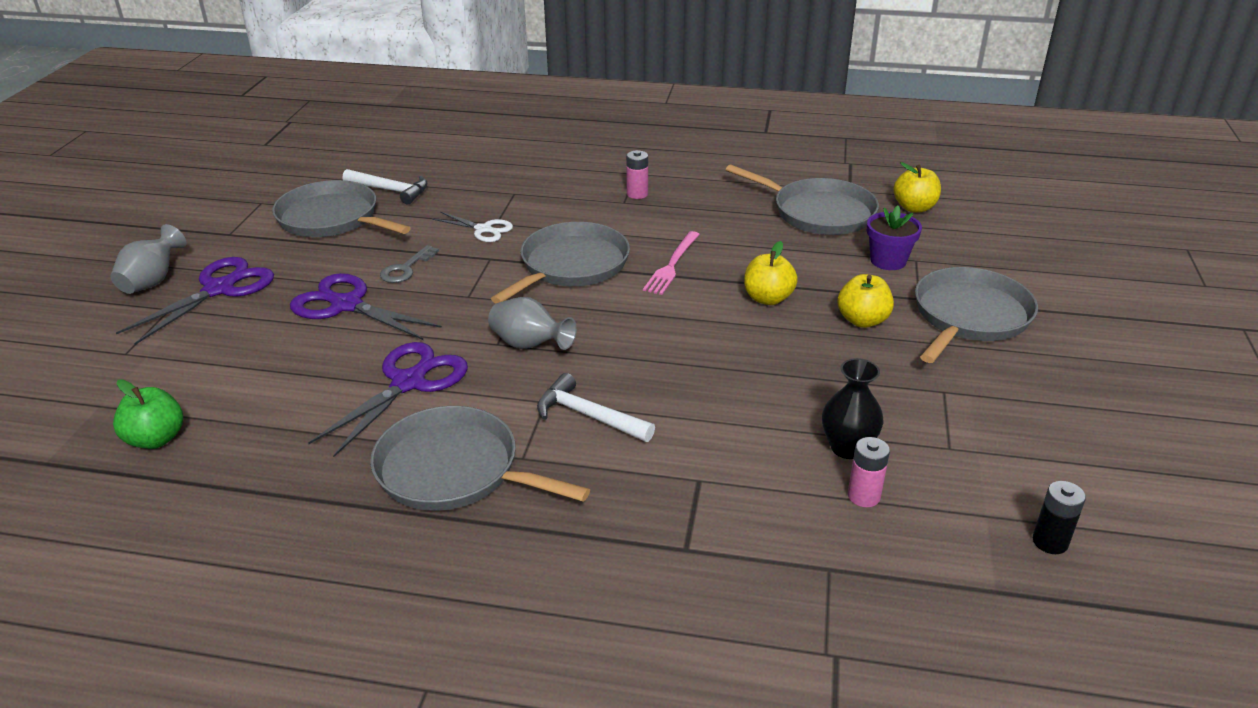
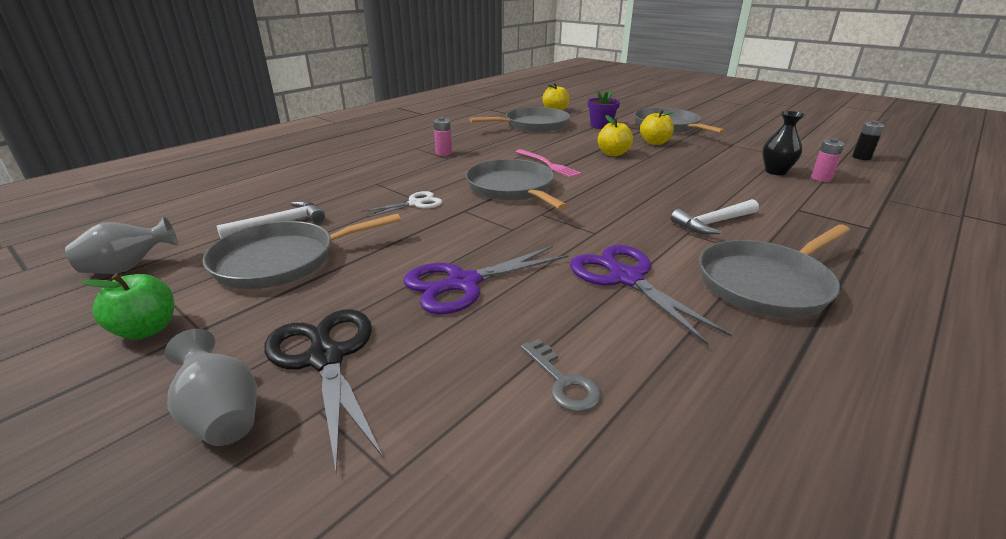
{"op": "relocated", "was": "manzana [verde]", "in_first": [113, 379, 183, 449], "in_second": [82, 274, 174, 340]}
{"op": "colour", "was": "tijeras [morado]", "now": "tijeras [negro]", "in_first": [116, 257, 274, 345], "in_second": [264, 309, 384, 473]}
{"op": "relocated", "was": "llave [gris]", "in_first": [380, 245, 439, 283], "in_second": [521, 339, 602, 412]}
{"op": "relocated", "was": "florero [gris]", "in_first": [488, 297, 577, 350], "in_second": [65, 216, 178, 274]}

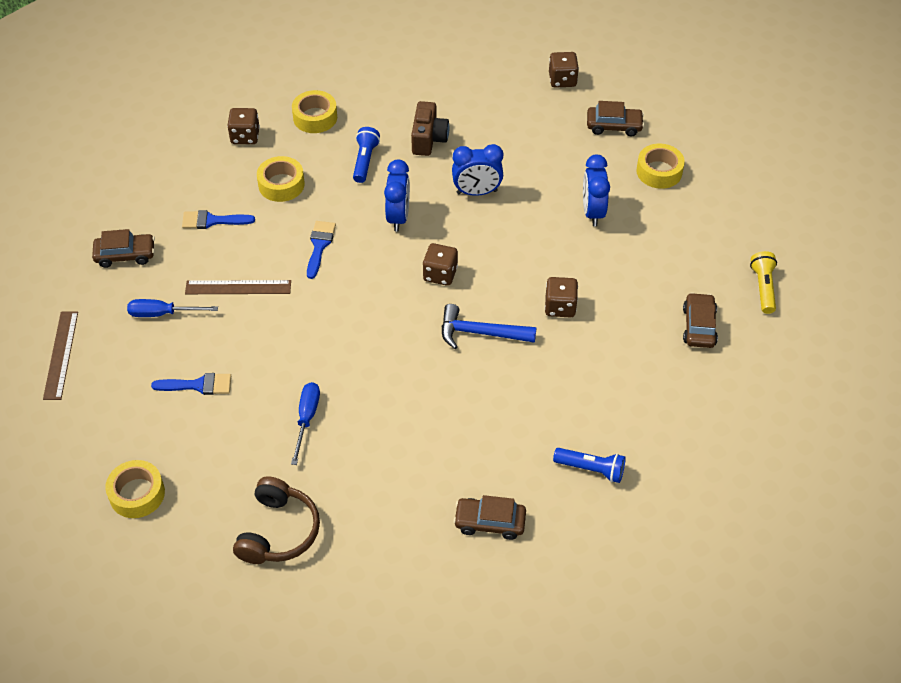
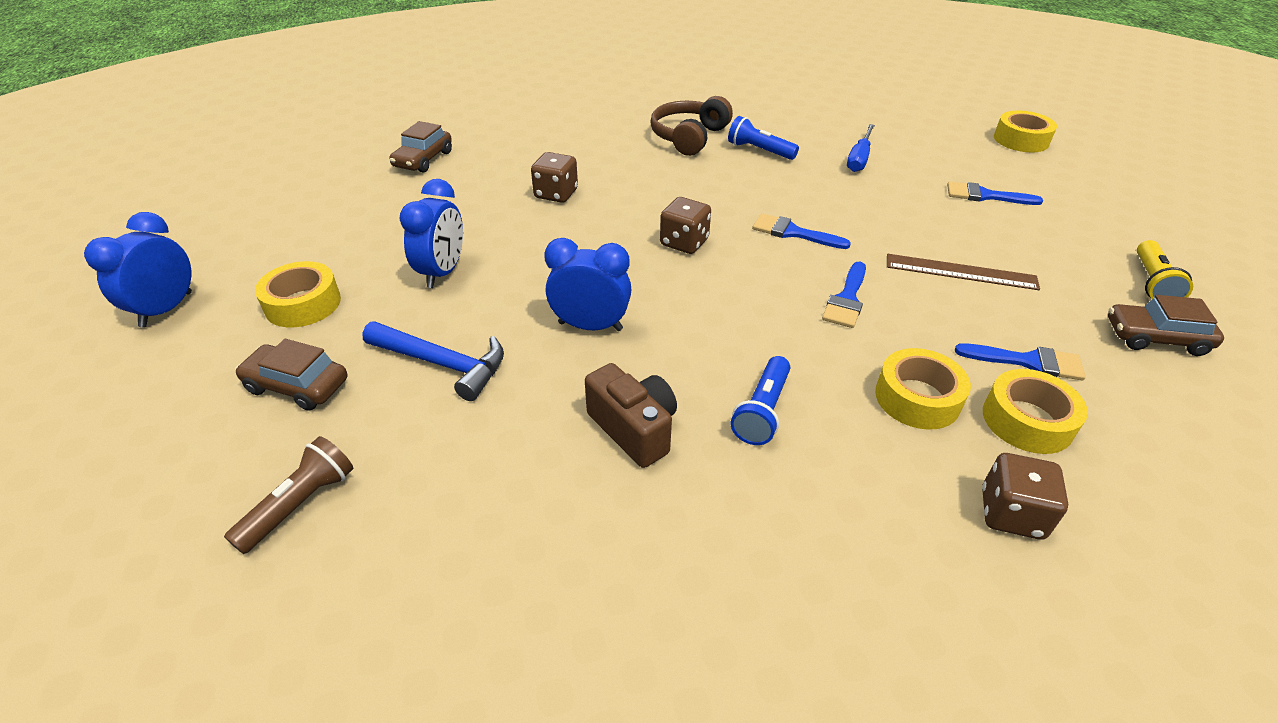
{"op": "missing", "was": "regla [marrón]", "in_first": [43, 311, 78, 400]}
{"op": "missing", "was": "destornillador [azul]", "in_first": [127, 299, 218, 317]}
{"op": "relocated", "was": "auriculares [marrón]", "in_first": [233, 477, 320, 564], "in_second": [650, 96, 733, 156]}
{"op": "relocated", "was": "cinta adhesiva [amarillo]", "in_first": [292, 90, 337, 133], "in_second": [983, 369, 1088, 454]}
{"op": "relocated", "was": "despertador [azul]", "in_first": [384, 160, 410, 232], "in_second": [84, 212, 192, 327]}
{"op": "spun", "was": "cámara [marrón]", "in_first": [411, 101, 449, 156], "in_second": [585, 363, 677, 468], "clockwise": 120}
{"op": "relocated", "was": "martillo [azul]", "in_first": [442, 304, 537, 349], "in_second": [362, 322, 504, 401]}
{"op": "missing", "was": "coche [marrón]", "in_first": [453, 495, 526, 540]}
{"op": "exchanged", "was": "dado [marrón]", "now": "lámpara de mano [marrón]", "in_first": [549, 52, 579, 88], "in_second": [224, 436, 353, 554]}
{"op": "relocated", "was": "lámpara de mano [azul]", "in_first": [553, 448, 626, 483], "in_second": [728, 116, 799, 160]}
{"op": "relocated", "was": "lámpara de mano [amarillo]", "in_first": [750, 251, 777, 314], "in_second": [1137, 240, 1193, 299]}
{"op": "appeared", "now": "pincel [azul]", "in_second": [752, 213, 851, 249]}

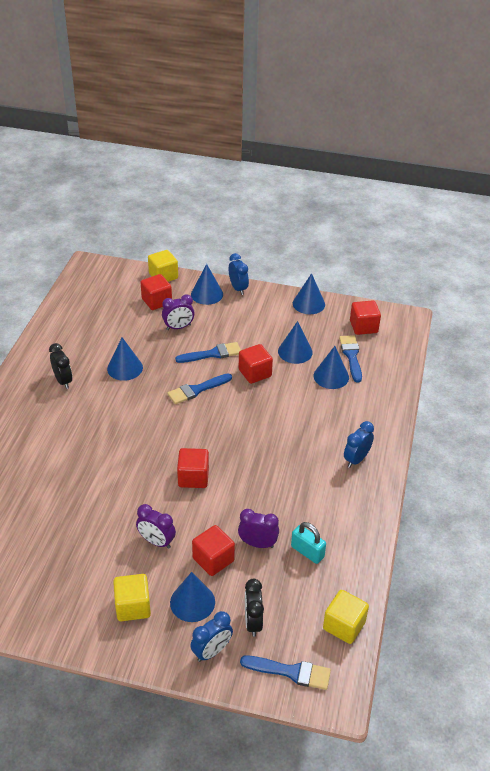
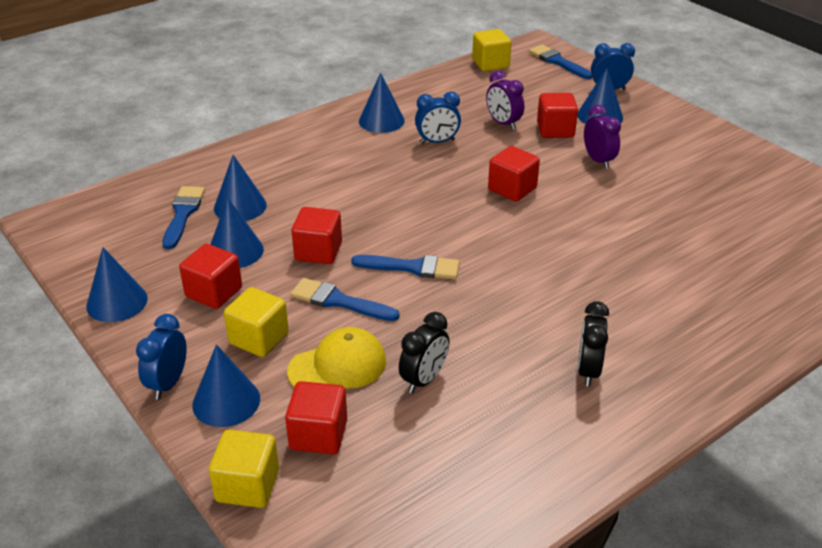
{"op": "relocated", "was": "cono [azul]", "in_first": [107, 337, 143, 381], "in_second": [359, 72, 405, 133]}
{"op": "relocated", "was": "cubo [amarillo]", "in_first": [113, 574, 151, 621], "in_second": [224, 287, 289, 357]}
{"op": "exchanged", "was": "despertador [morado]", "now": "gorra [amarillo]", "in_first": [162, 294, 194, 330], "in_second": [287, 327, 386, 389]}
{"op": "relocated", "was": "despertador [negro]", "in_first": [245, 579, 264, 637], "in_second": [399, 312, 449, 393]}
{"op": "missing", "was": "candado [turquesa]", "in_first": [291, 522, 326, 564]}
{"op": "spun", "was": "pincel [azul]", "in_first": [339, 335, 362, 383], "in_second": [162, 186, 205, 249], "clockwise": 150}
{"op": "relocated", "was": "despertador [azul]", "in_first": [344, 421, 374, 468], "in_second": [415, 92, 461, 144]}
{"op": "relocated", "was": "cubo [rojo]", "in_first": [350, 300, 381, 335], "in_second": [179, 244, 242, 309]}

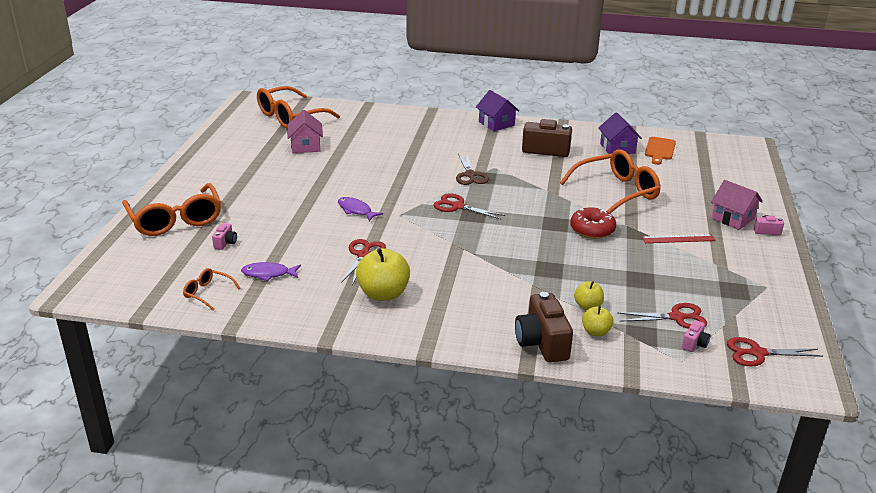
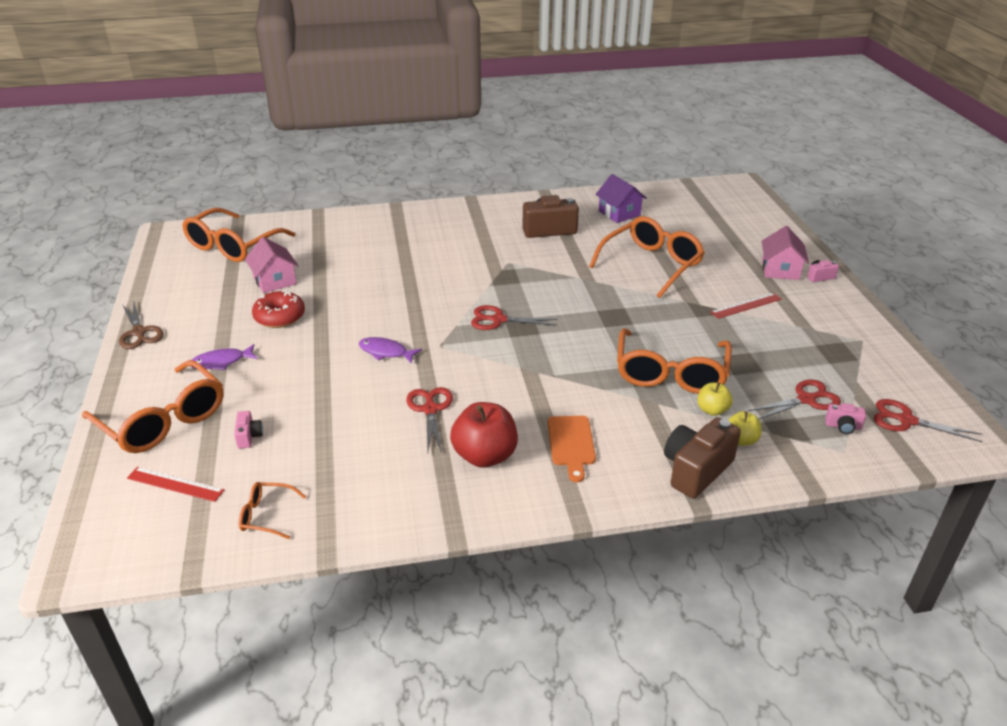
{"op": "relocated", "was": "pez [morado]", "in_first": [241, 262, 301, 281], "in_second": [191, 344, 258, 370]}
{"op": "colour", "was": "manzana [amarillo]", "now": "manzana [rojo]", "in_first": [356, 248, 410, 301], "in_second": [450, 402, 518, 468]}
{"op": "relocated", "was": "tijeras [marrón]", "in_first": [456, 154, 489, 185], "in_second": [119, 302, 164, 349]}
{"op": "missing", "was": "casa [morado]", "in_first": [476, 90, 519, 131]}
{"op": "spun", "was": "cámara [marrón]", "in_first": [515, 292, 573, 363], "in_second": [664, 417, 741, 499], "clockwise": 75}
{"op": "relocated", "was": "rosquilla [rojo]", "in_first": [570, 208, 616, 239], "in_second": [252, 290, 305, 328]}
{"op": "relocated", "was": "tabla de cortar [naranja]", "in_first": [645, 137, 676, 165], "in_second": [548, 416, 596, 482]}
{"op": "spun", "was": "cámara [rosa]", "in_first": [682, 320, 711, 352], "in_second": [825, 403, 866, 434], "clockwise": 90}
{"op": "spun", "was": "casa [rosa]", "in_first": [711, 180, 763, 230], "in_second": [761, 226, 809, 280], "clockwise": 75}
{"op": "spun", "was": "tijeras [rojo]", "in_first": [727, 337, 823, 367], "in_second": [874, 399, 982, 442], "clockwise": 45}
{"op": "appeared", "now": "regla [rojo]", "in_second": [127, 467, 225, 502]}
{"op": "appeared", "now": "gafas [naranja]", "in_second": [617, 328, 732, 394]}

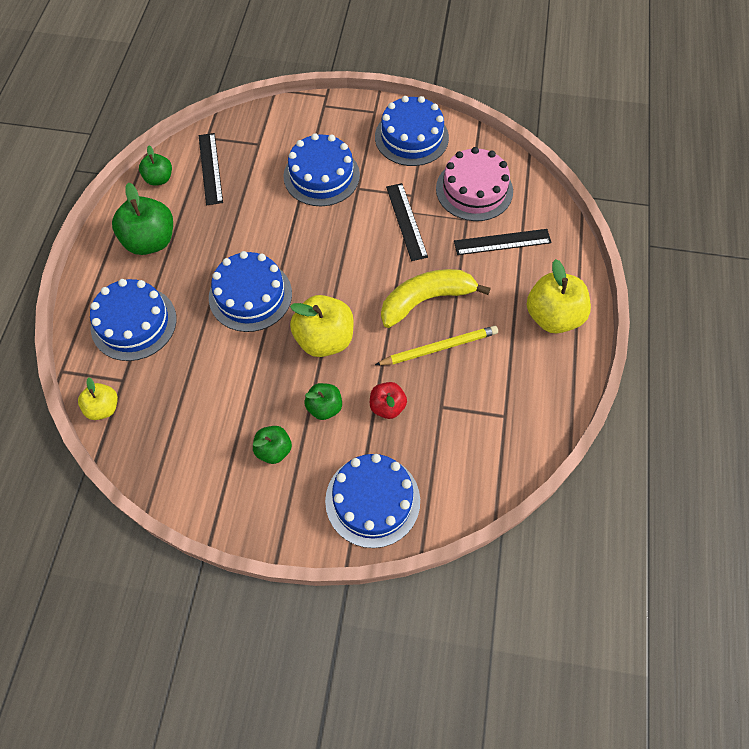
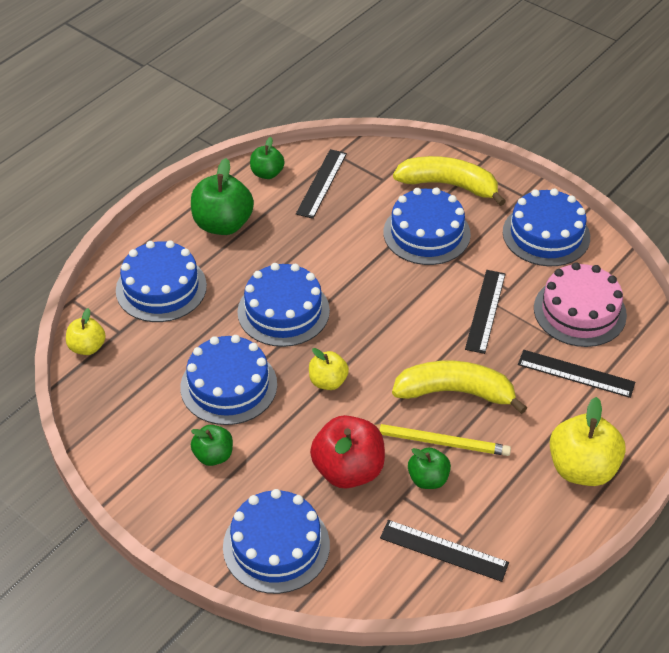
{"op": "size", "was": "manzana [amarillo]", "in_first": [290, 295, 354, 357], "in_second": [309, 348, 349, 390], "ratio": 0.57}
{"op": "relocated", "was": "manzana [verde]", "in_first": [305, 383, 342, 420], "in_second": [408, 448, 451, 489]}
{"op": "size", "was": "manzana [rojo]", "in_first": [370, 382, 407, 419], "in_second": [310, 415, 385, 488], "ratio": 1.74}
{"op": "appeared", "now": "tarta [azul]", "in_second": [180, 335, 277, 425]}
{"op": "appeared", "now": "regla [negro]", "in_second": [380, 520, 509, 582]}
{"op": "appeared", "now": "plátano [amarillo]", "in_second": [393, 156, 506, 206]}

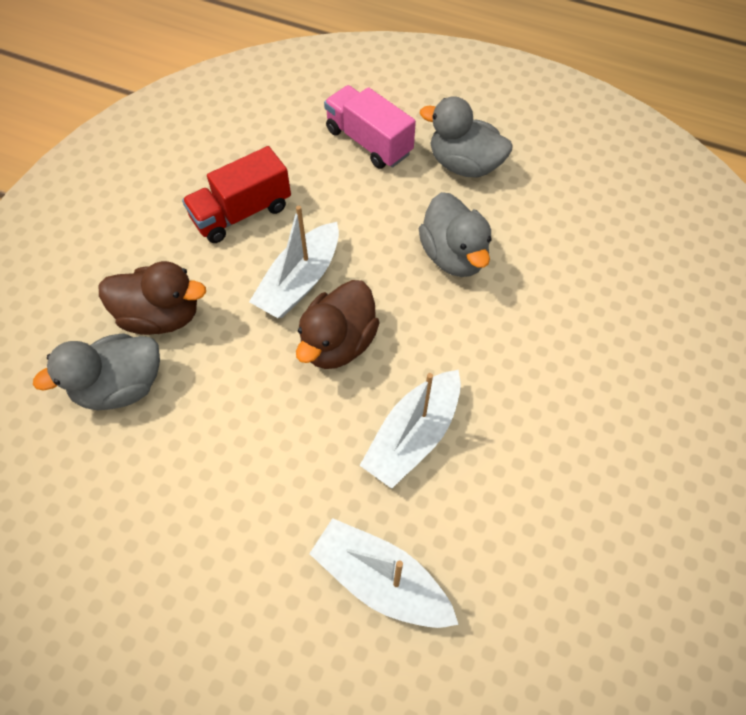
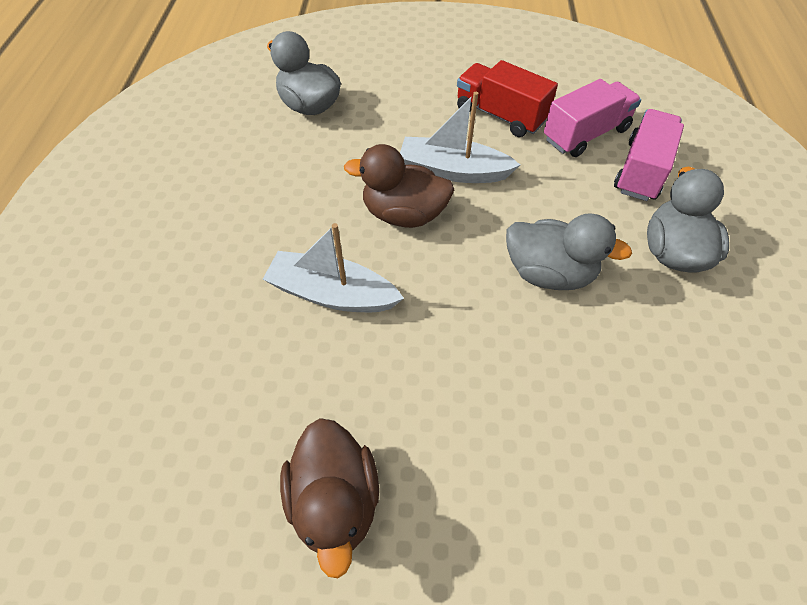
{"op": "relocated", "was": "pato [marrón]", "in_first": [99, 261, 206, 335], "in_second": [280, 418, 379, 578]}
{"op": "missing", "was": "barco [blanco]", "in_first": [309, 518, 459, 628]}
{"op": "spun", "was": "pato [gris]", "in_first": [419, 192, 491, 277], "in_second": [506, 213, 632, 290], "clockwise": -120}
{"op": "appeared", "now": "camión [rosa]", "in_second": [544, 79, 641, 157]}

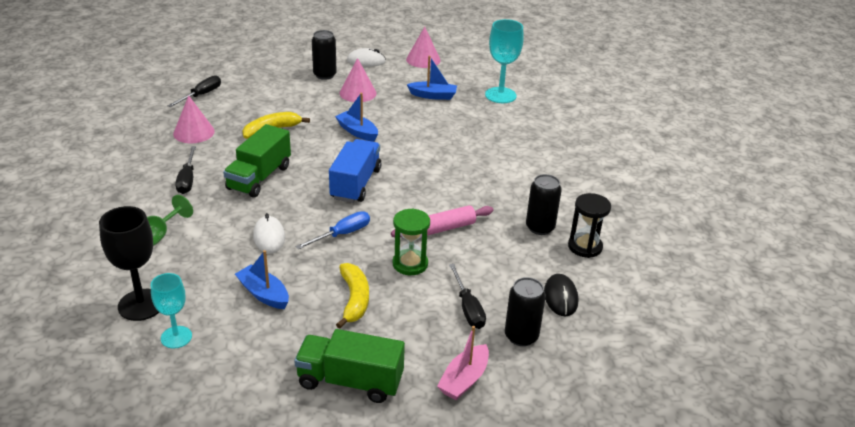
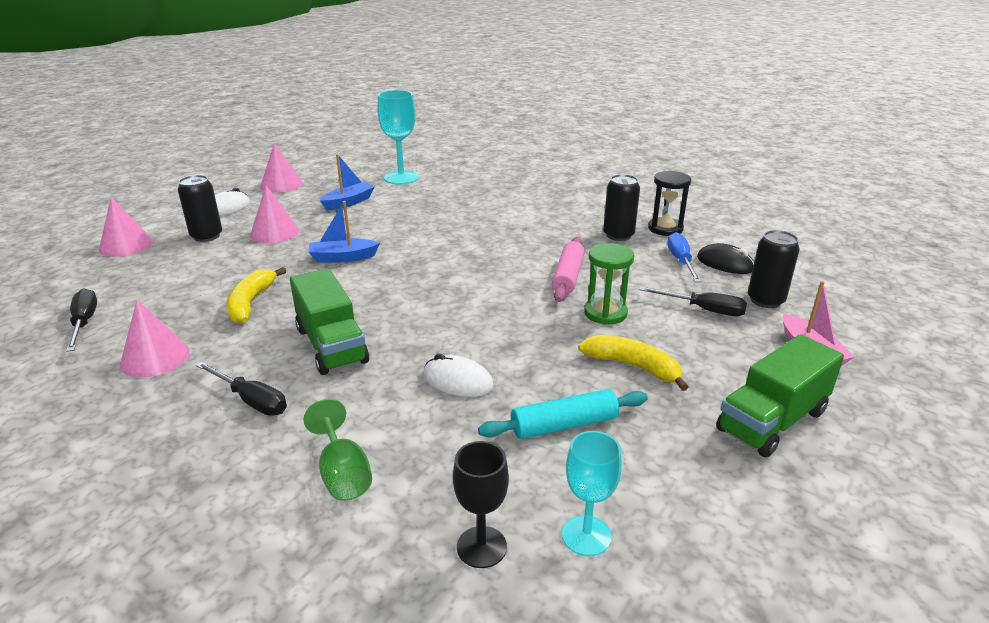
{"op": "size", "was": "copa [negro]", "in_first": [99, 206, 159, 321], "in_second": [453, 441, 509, 568], "ratio": 0.65}
{"op": "exchanged", "was": "barco [azul]", "now": "rodillo [turquesa]", "in_first": [235, 250, 289, 309], "in_second": [478, 389, 648, 439]}
{"op": "relocated", "was": "destornillador [azul]", "in_first": [295, 211, 370, 249], "in_second": [667, 232, 701, 282]}
{"op": "missing", "was": "camión [azul]", "in_first": [329, 139, 381, 203]}
{"op": "appeared", "now": "cono [rosa]", "in_second": [99, 197, 153, 257]}

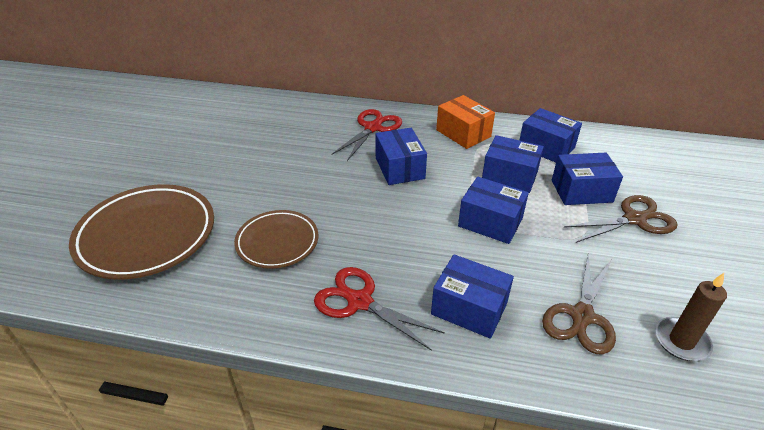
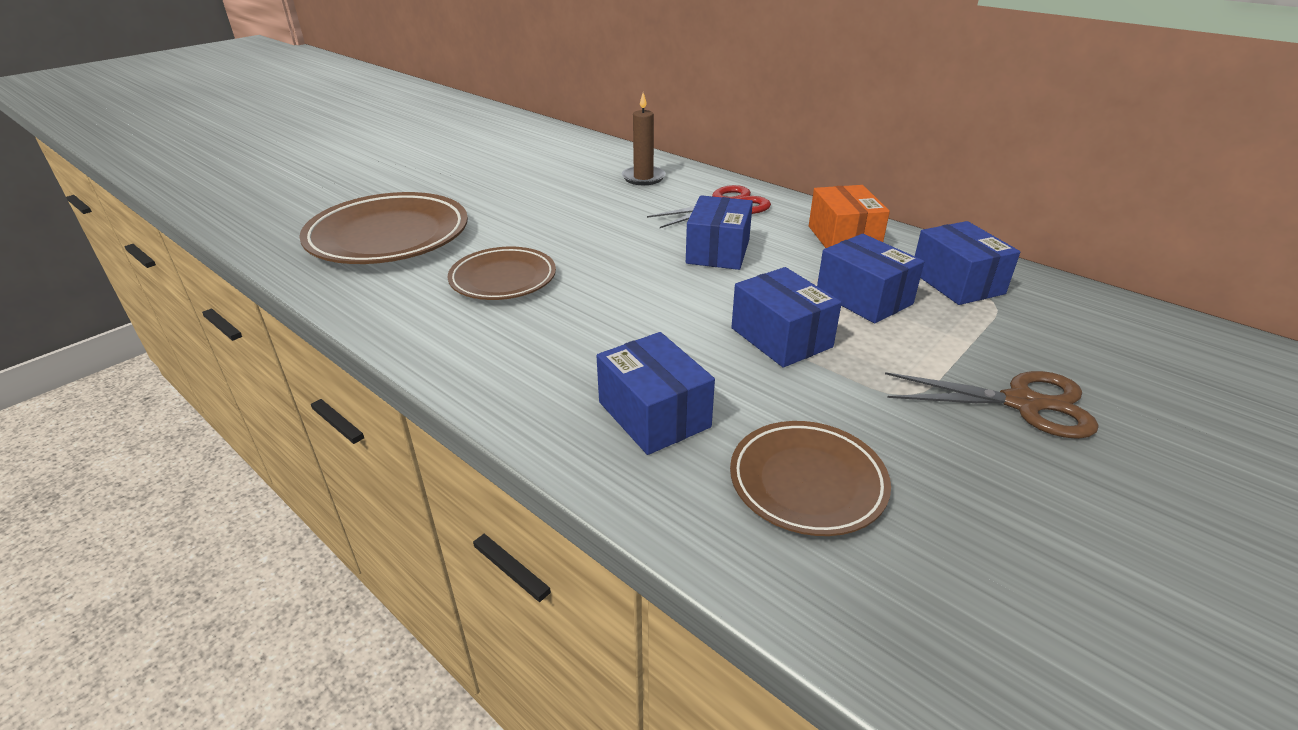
{"op": "missing", "was": "tijeras [rojo]", "in_first": [314, 267, 445, 351]}
{"op": "exchanged", "was": "tijeras [marrón]", "now": "plato [marrón]", "in_first": [542, 253, 616, 354], "in_second": [730, 421, 891, 536]}
{"op": "missing", "was": "caja [azul]", "in_first": [552, 153, 623, 205]}
{"op": "relocated", "was": "vela [marrón]", "in_first": [655, 273, 727, 361], "in_second": [622, 93, 666, 185]}

